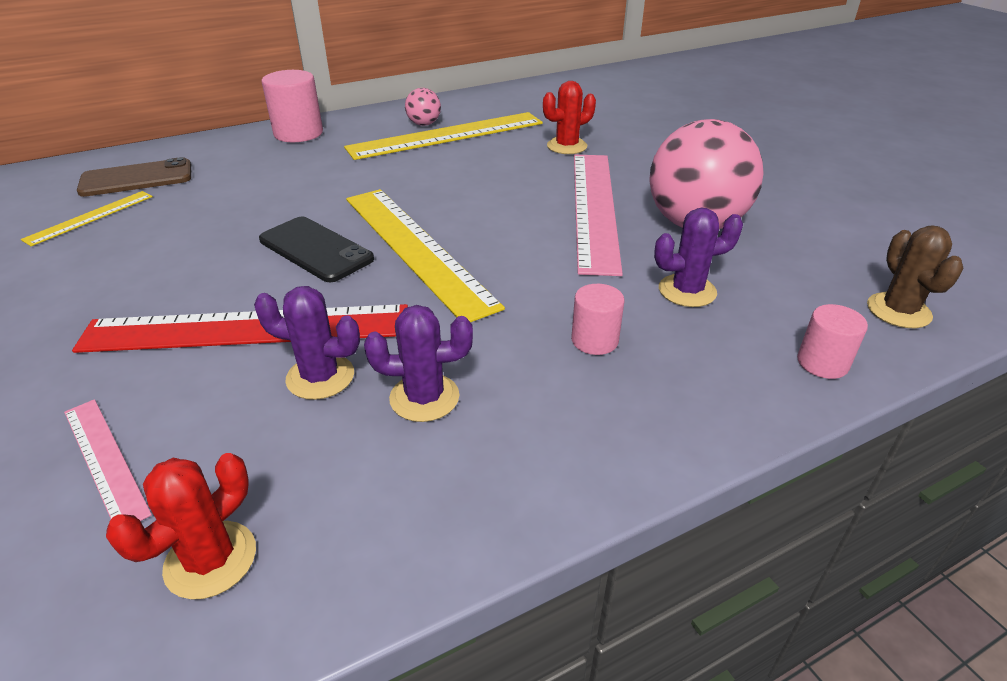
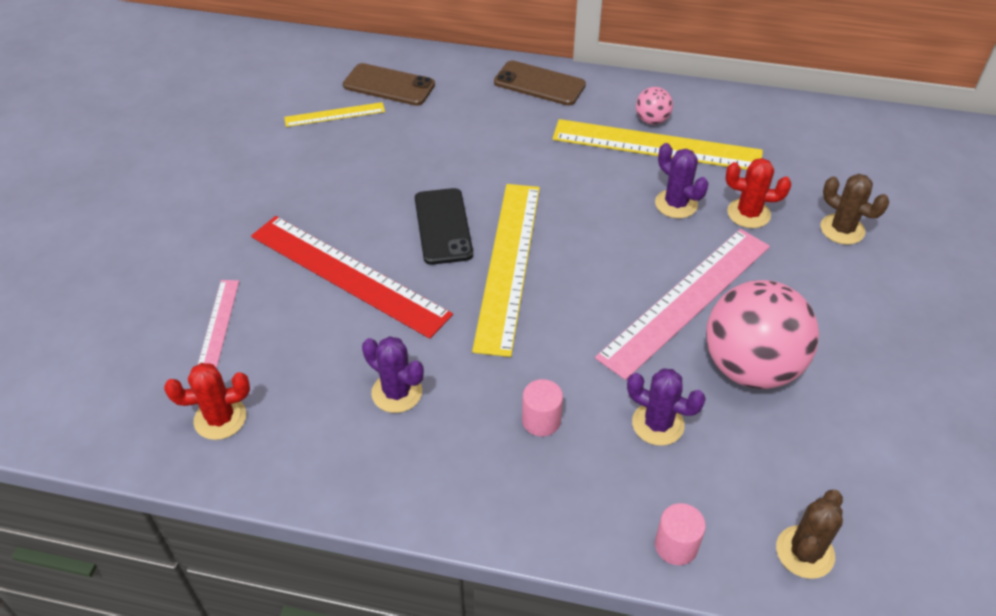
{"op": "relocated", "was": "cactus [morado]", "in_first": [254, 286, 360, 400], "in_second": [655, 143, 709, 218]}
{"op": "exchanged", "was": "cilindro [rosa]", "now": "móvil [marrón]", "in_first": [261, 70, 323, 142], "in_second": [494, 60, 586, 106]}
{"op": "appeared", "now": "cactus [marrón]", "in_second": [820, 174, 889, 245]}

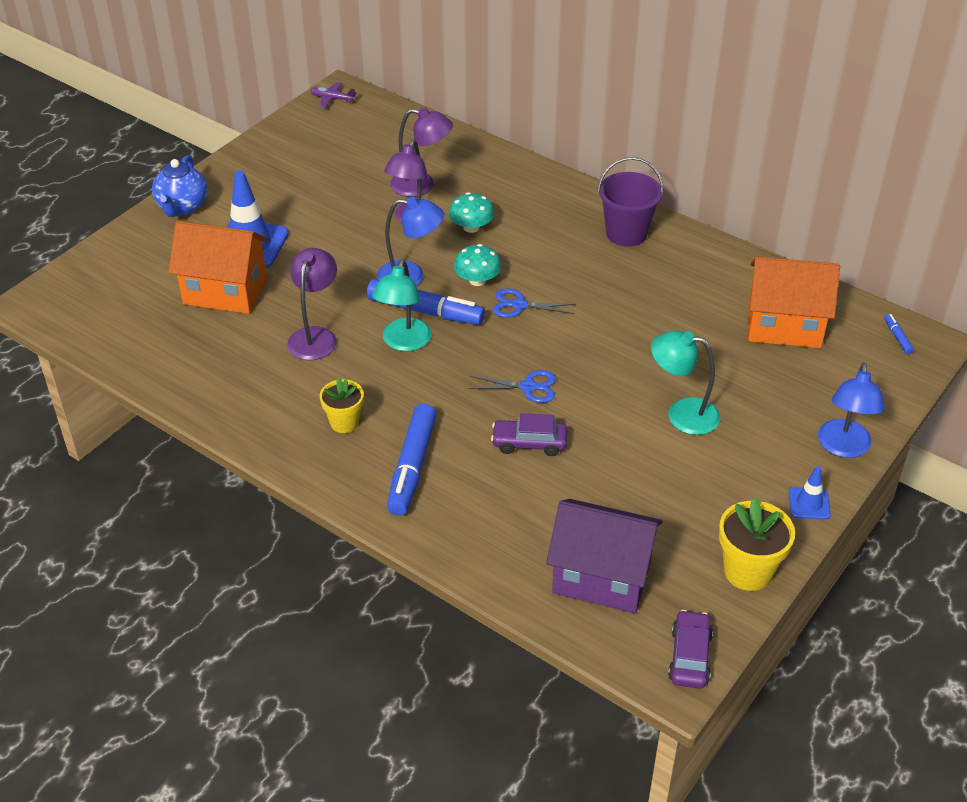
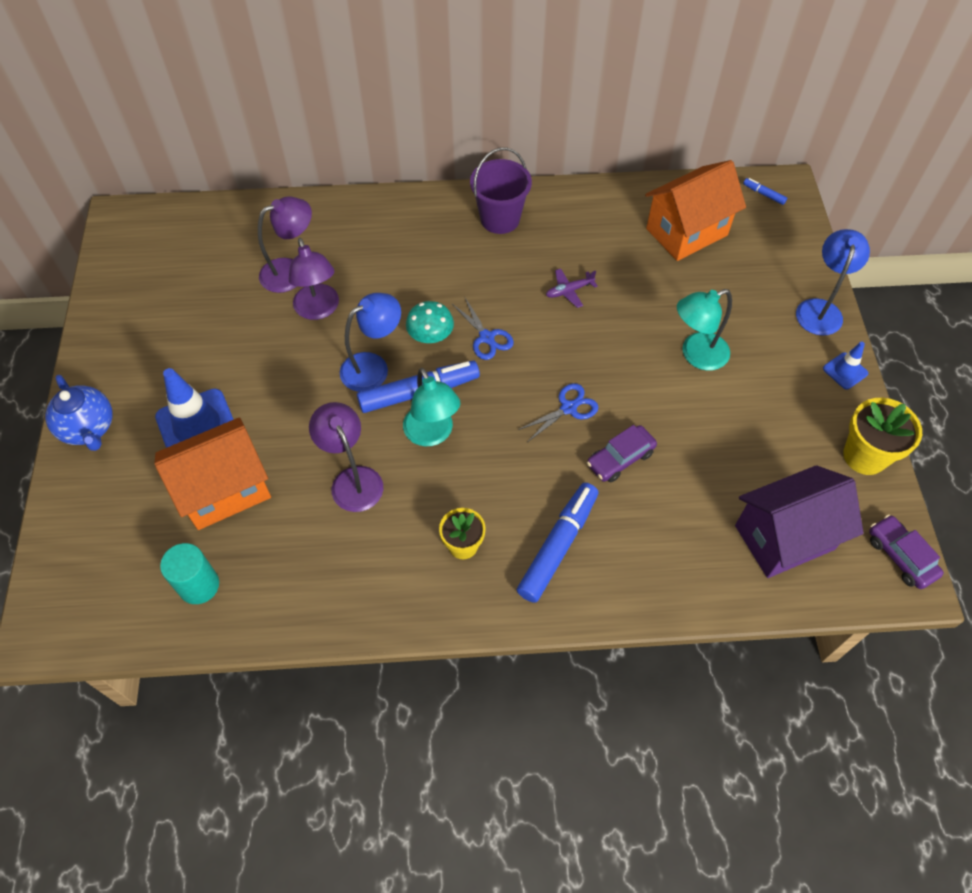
{"op": "relocated", "was": "avión [morado]", "in_first": [310, 82, 356, 108], "in_second": [546, 269, 598, 308]}
{"op": "spun", "was": "rotulador [azul]", "in_first": [387, 404, 437, 516], "in_second": [517, 483, 598, 603], "clockwise": -120}
{"op": "missing", "was": "seta [turquesa]", "in_first": [449, 192, 494, 233]}
{"op": "spun", "was": "tijeras [azul]", "in_first": [493, 288, 576, 318], "in_second": [452, 296, 514, 360], "clockwise": -90}
{"op": "spun", "was": "lámpara [azul]", "in_first": [818, 362, 885, 458], "in_second": [796, 229, 870, 336], "clockwise": -135}
{"op": "appeared", "now": "cilindro [turquesa]", "in_second": [160, 543, 219, 604]}

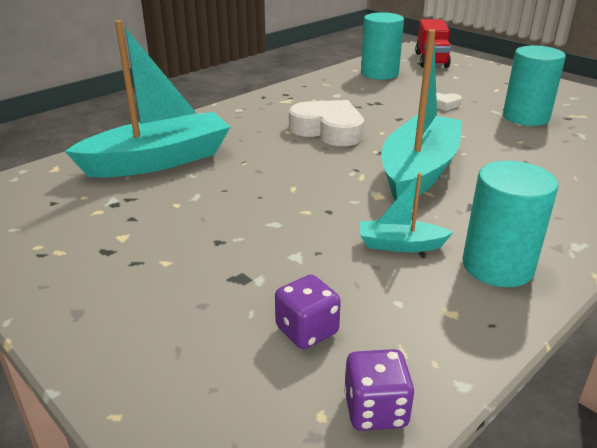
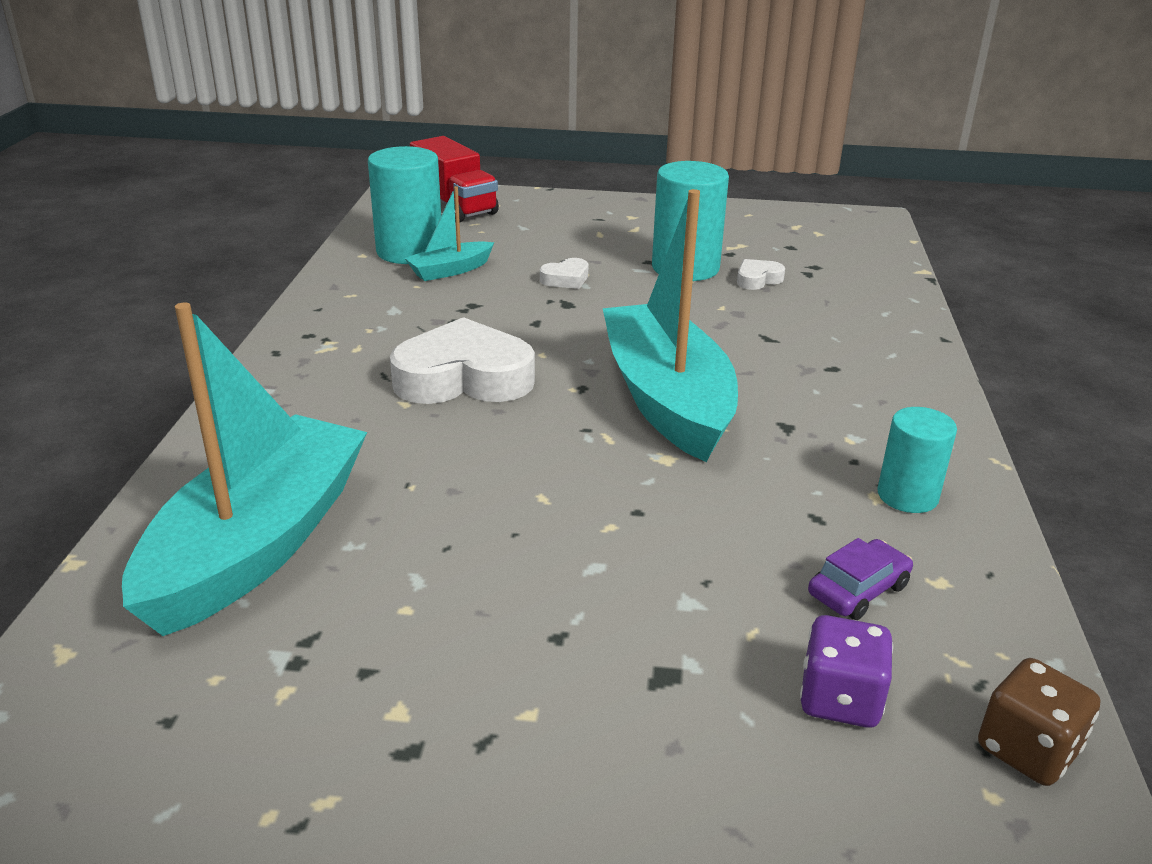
{"op": "colour", "was": "dado [morado]", "now": "dado [marrón]", "in_first": [344, 349, 415, 431], "in_second": [978, 658, 1100, 786]}
{"op": "relocated", "was": "barco [turquesa]", "in_first": [360, 173, 453, 252], "in_second": [405, 186, 494, 281]}
{"op": "size", "was": "cilindro [turquesa]", "in_first": [463, 161, 559, 287], "in_second": [877, 407, 957, 513], "ratio": 0.61}
{"op": "appeared", "now": "corazón [blanco]", "in_second": [737, 259, 785, 290]}
{"op": "appeared", "now": "coche [morado]", "in_second": [808, 538, 913, 620]}

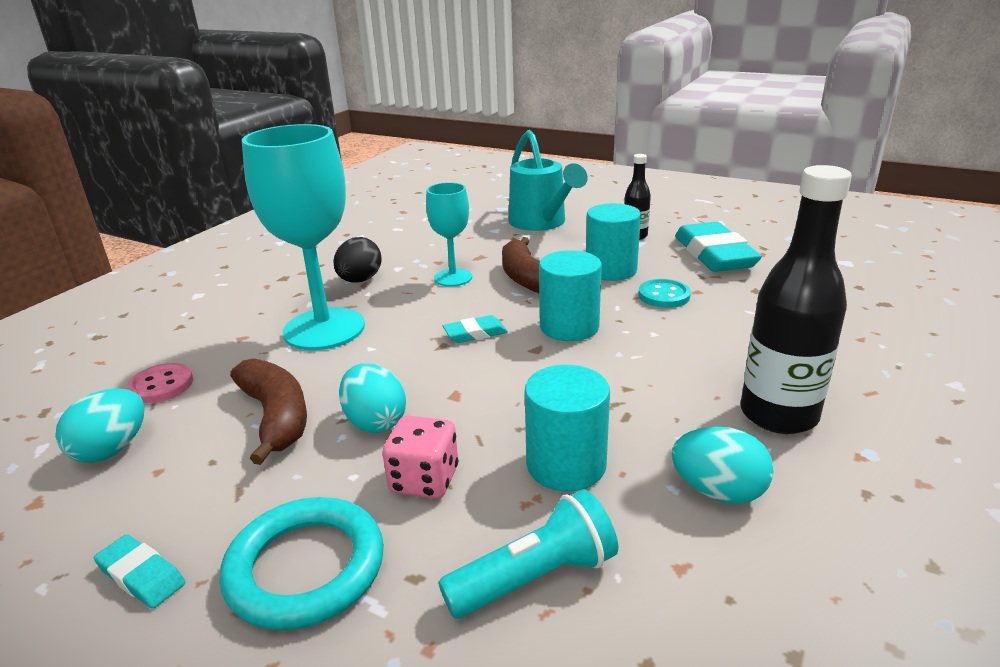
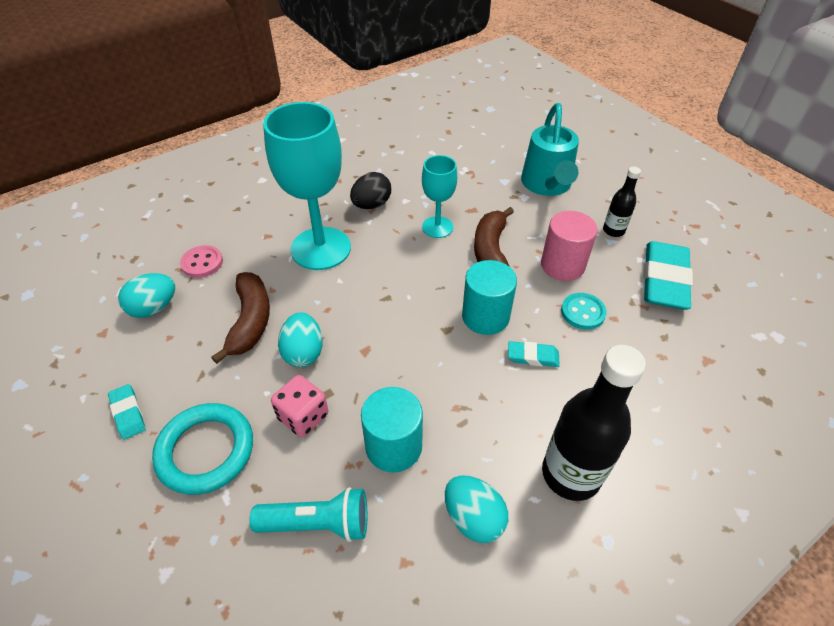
{"op": "relocated", "was": "goma de borrar [turquesa]", "in_first": [443, 315, 508, 343], "in_second": [508, 341, 560, 367]}
{"op": "colour", "was": "cilindro [turquesa]", "now": "cilindro [rosa]", "in_first": [586, 203, 641, 281], "in_second": [541, 211, 598, 281]}

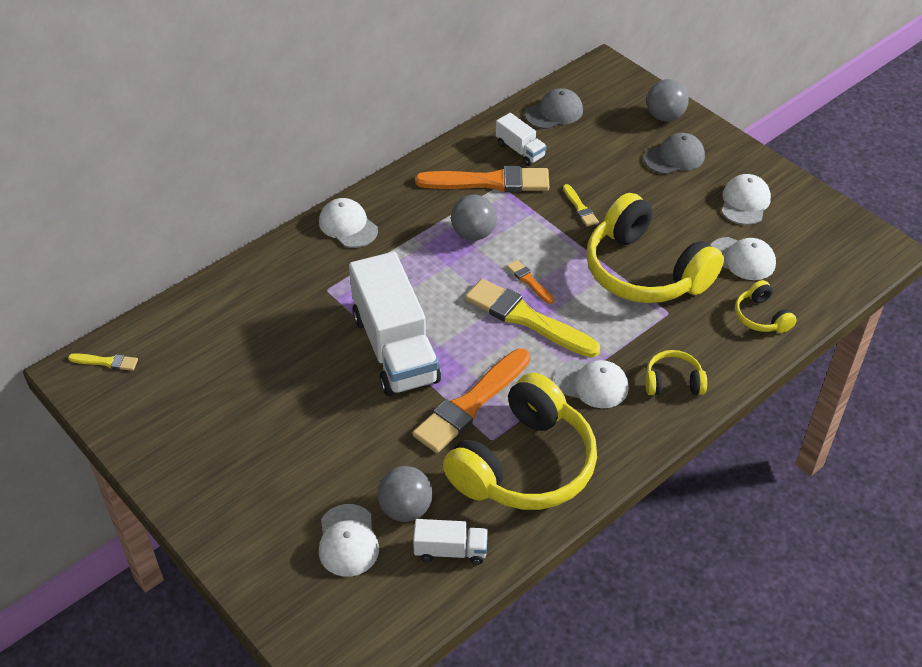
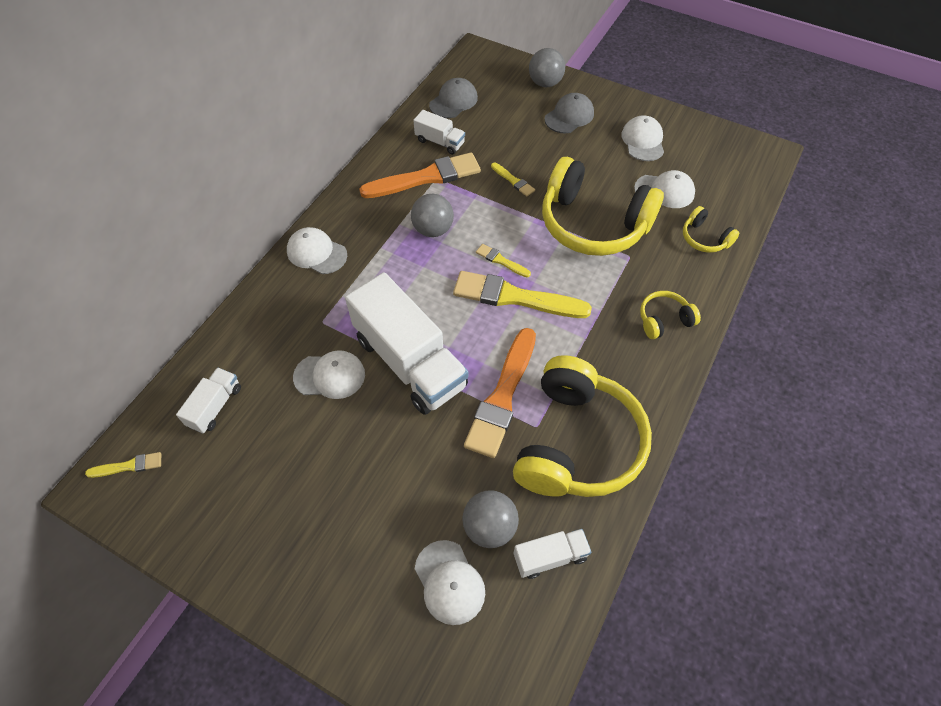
{"op": "colour", "was": "pincel [naranja]", "now": "pincel [amarillo]", "in_first": [507, 260, 554, 304], "in_second": [476, 244, 531, 277]}
{"op": "relocated", "was": "gorra [blanco]", "in_first": [554, 360, 629, 408], "in_second": [293, 350, 365, 399]}
{"op": "appeared", "now": "camión [blanco]", "in_second": [176, 368, 241, 434]}

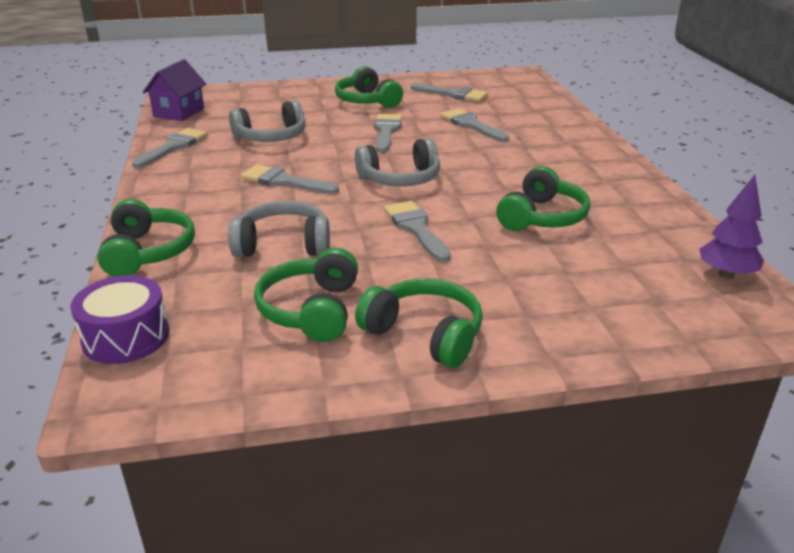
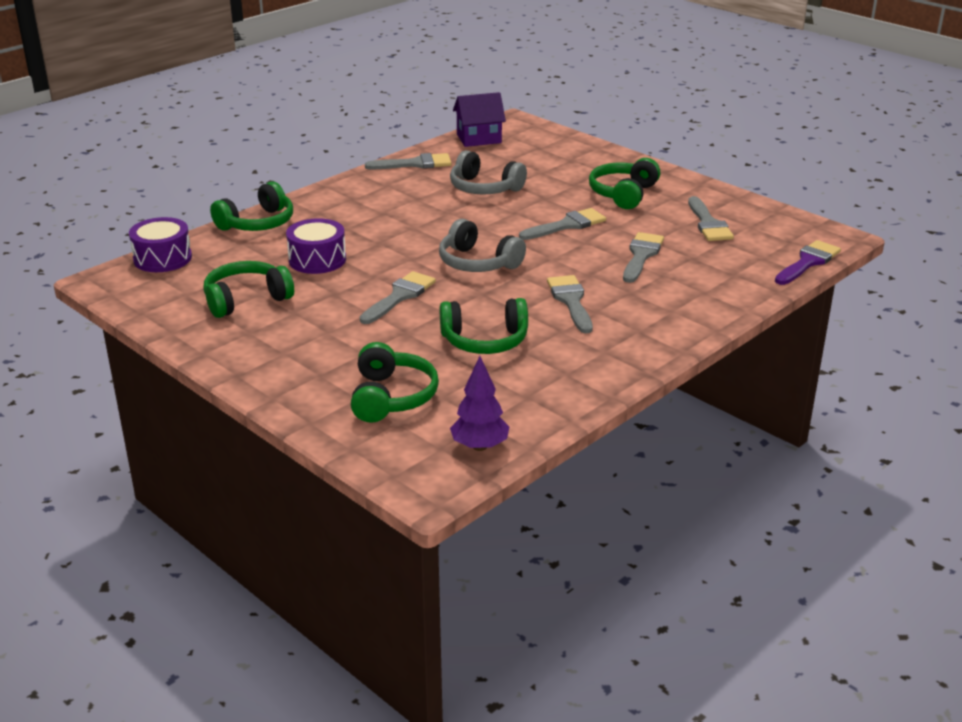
{"op": "exchanged", "was": "auriculares [gris]", "now": "tambor [morado]", "in_first": [228, 201, 330, 257], "in_second": [286, 218, 346, 274]}
{"op": "relocated", "was": "pincel [gris]", "in_first": [241, 164, 339, 194], "in_second": [547, 275, 593, 333]}
{"op": "relocated", "was": "auriculares [verde]", "in_first": [355, 278, 483, 368], "in_second": [351, 342, 439, 423]}
{"op": "appeared", "now": "pincel [morado]", "in_second": [775, 240, 841, 285]}

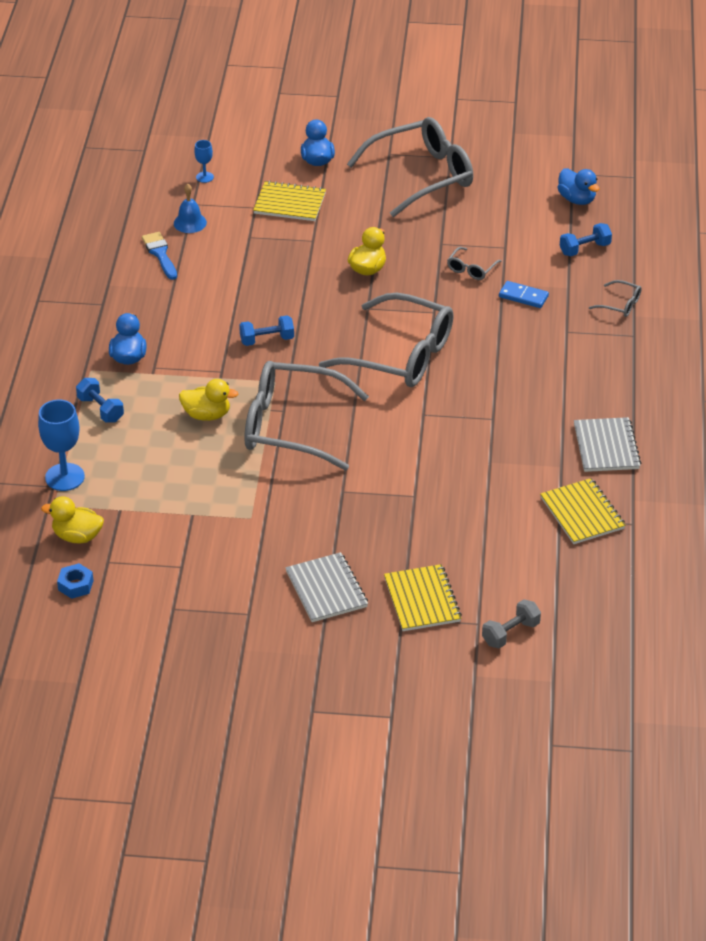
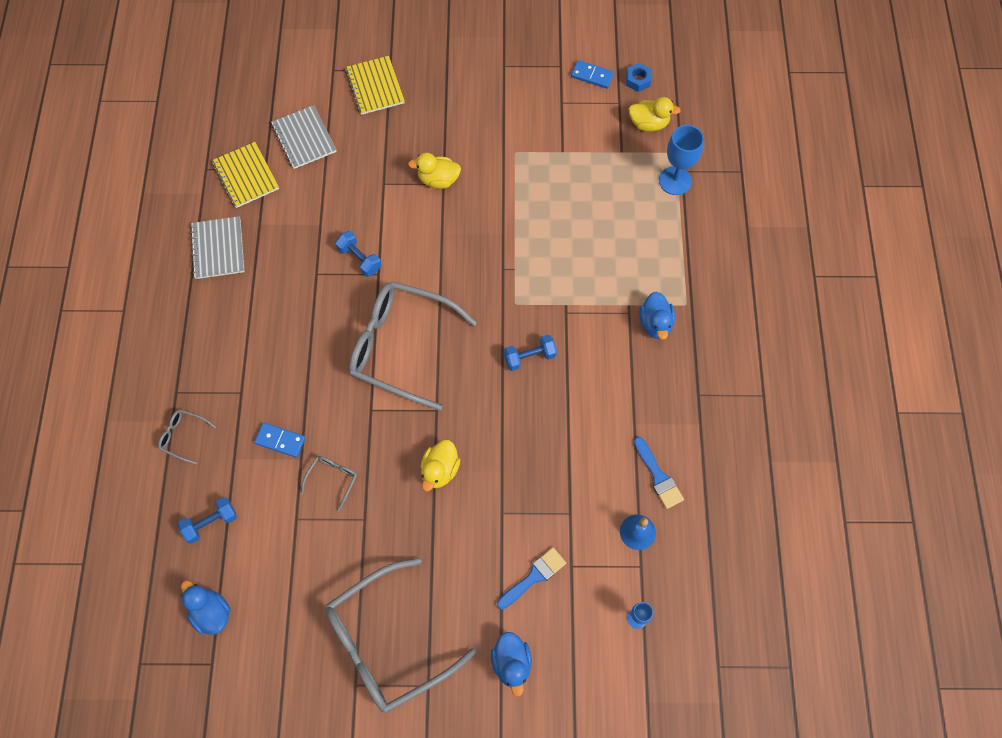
{"op": "relocated", "was": "mancuerna [azul]", "in_first": [76, 378, 124, 422], "in_second": [335, 231, 381, 277]}
{"op": "relocated", "was": "pato [amarillo]", "in_first": [179, 379, 238, 421], "in_second": [408, 153, 461, 189]}
{"op": "missing", "was": "gafas [gris]", "in_first": [245, 361, 369, 471]}
{"op": "exchanged", "was": "cuaderno [amarillo]", "now": "pincel [azul]", "in_first": [253, 181, 326, 221], "in_second": [497, 547, 566, 610]}
{"op": "relocated", "was": "cuaderno [gris]", "in_first": [285, 552, 368, 622], "in_second": [271, 105, 337, 169]}
{"op": "missing", "was": "mancuerna [gris]", "in_first": [482, 599, 541, 648]}
{"op": "appeared", "now": "ficha de dominó [azul]", "in_second": [571, 60, 614, 89]}

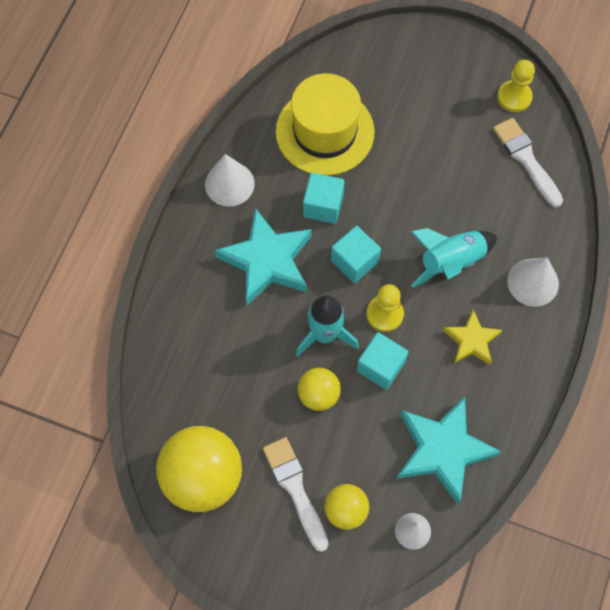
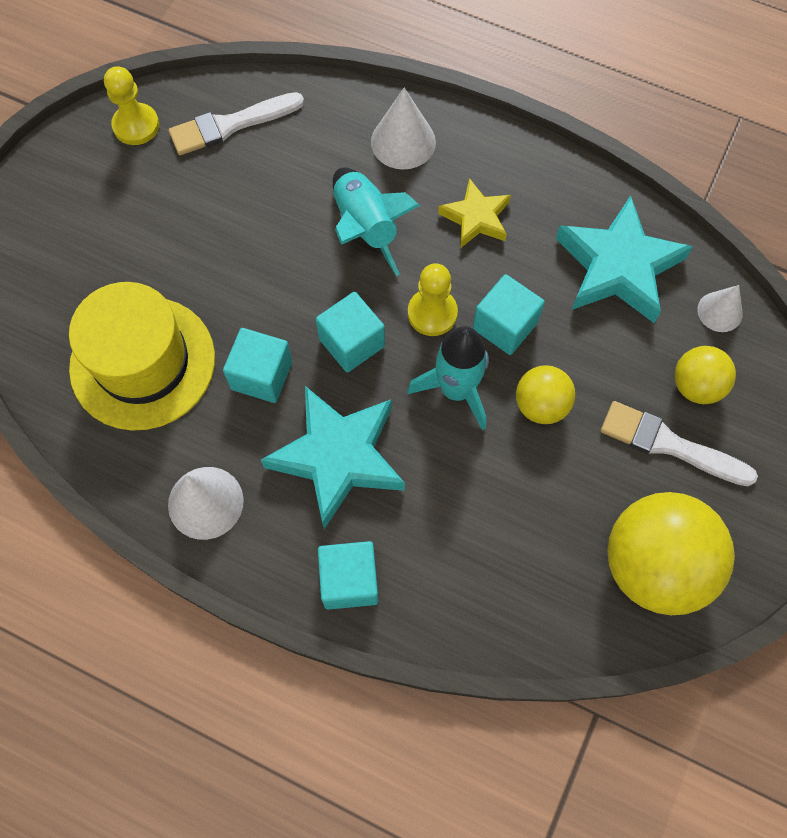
{"op": "spun", "was": "pincel [blanco]", "in_first": [263, 437, 328, 552], "in_second": [601, 401, 758, 486], "clockwise": 45}
{"op": "appeared", "now": "cubo [turquesa]", "in_second": [318, 541, 378, 610]}

